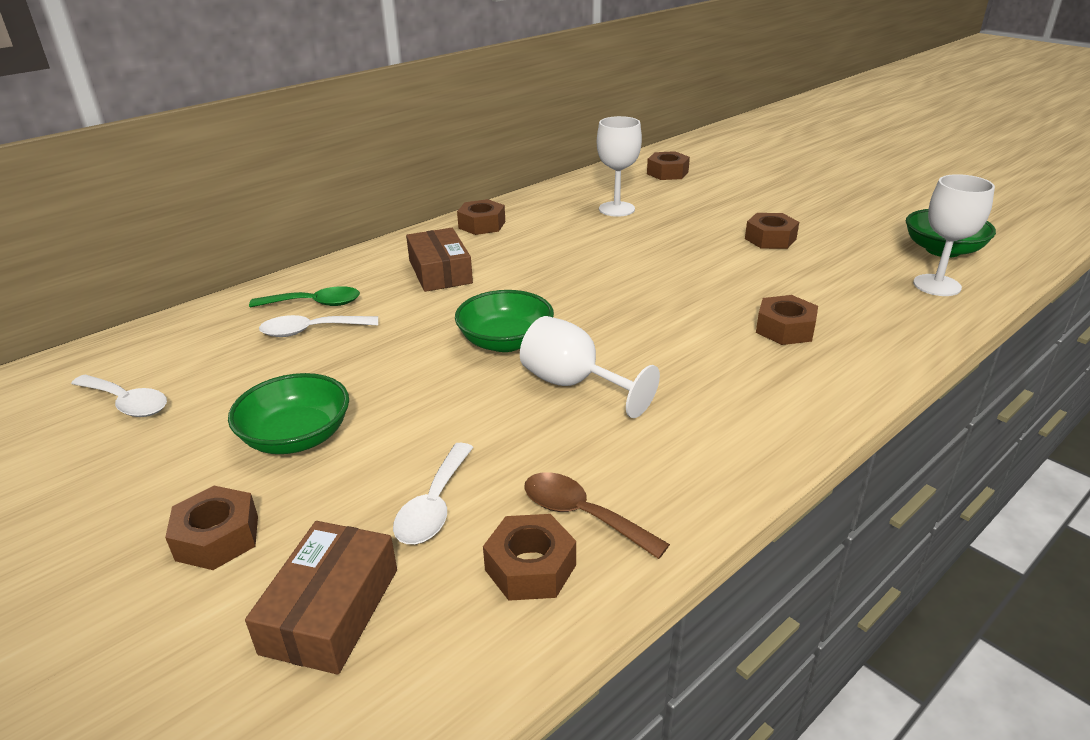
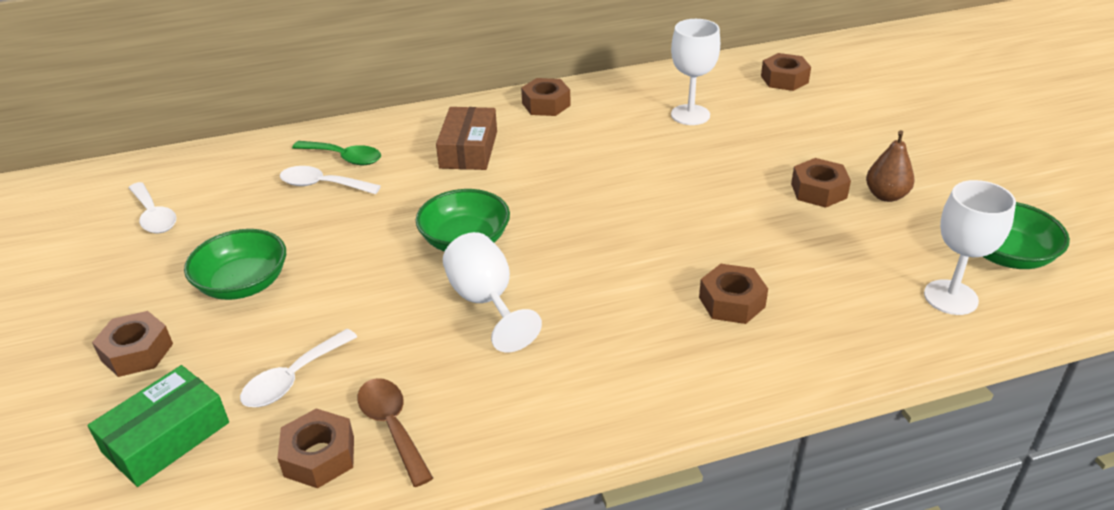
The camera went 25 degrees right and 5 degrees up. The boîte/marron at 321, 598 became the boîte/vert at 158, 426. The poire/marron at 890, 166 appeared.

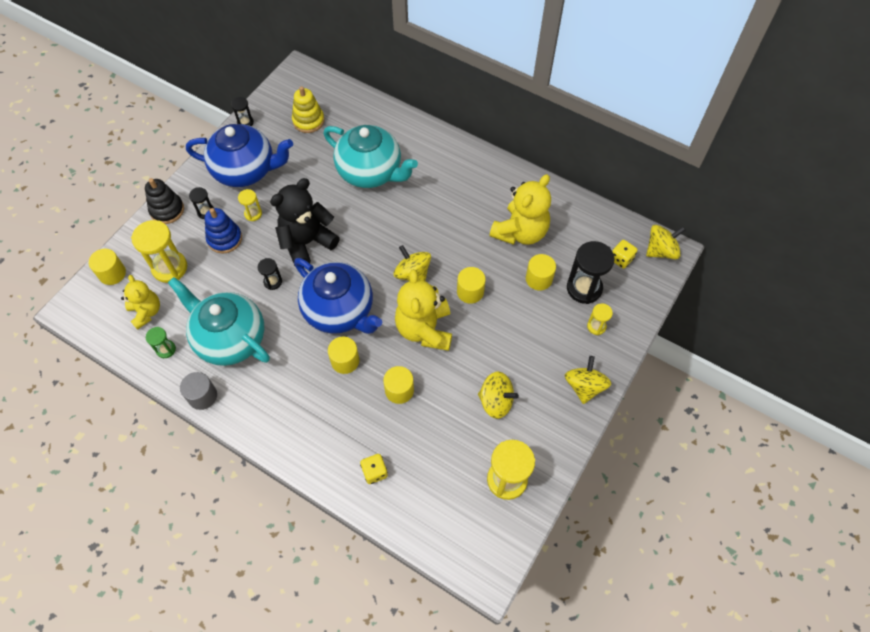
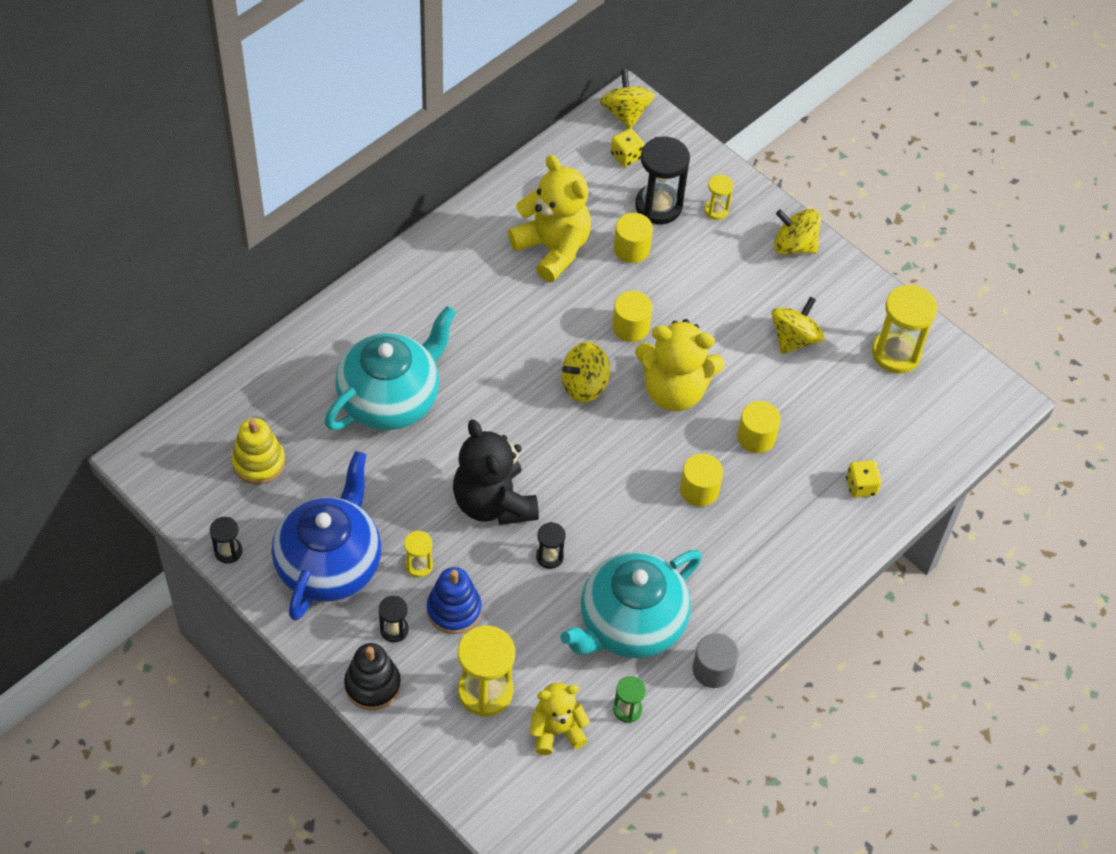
The camera went 80 degrees left and 5 degrees down. The cylindre/jaune at 107, 267 disappeared. The théière/bleu at 338, 296 disappeared.

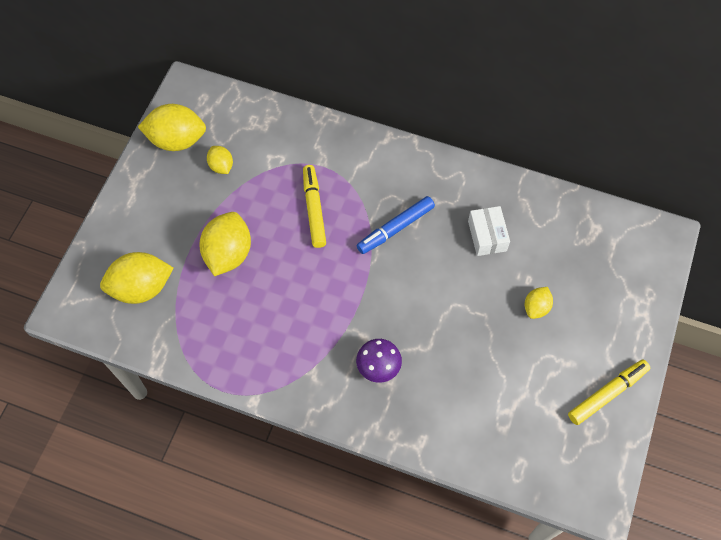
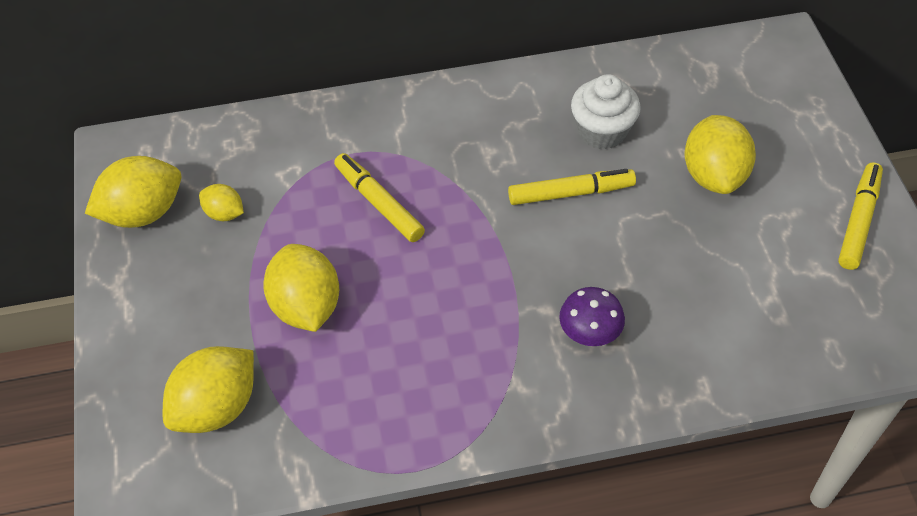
The camera went 30 degrees left and 10 degrees down. The feutre/bleu at 396, 225 disappeared. The boîte/blanc at 489, 231 was replaced by the muffin/blanc at 605, 111. The citron/jaune at 539, 303 changed to 1.88 times the size. The feutre/jaune at 572, 187 appeared.

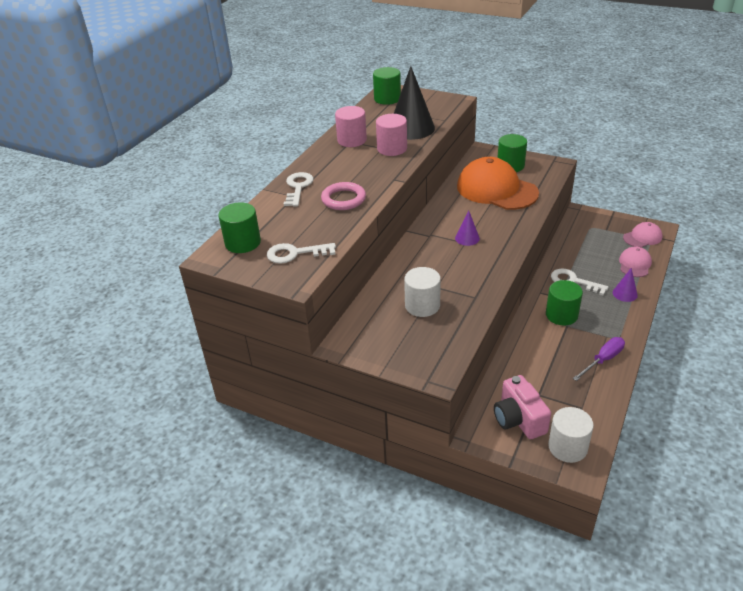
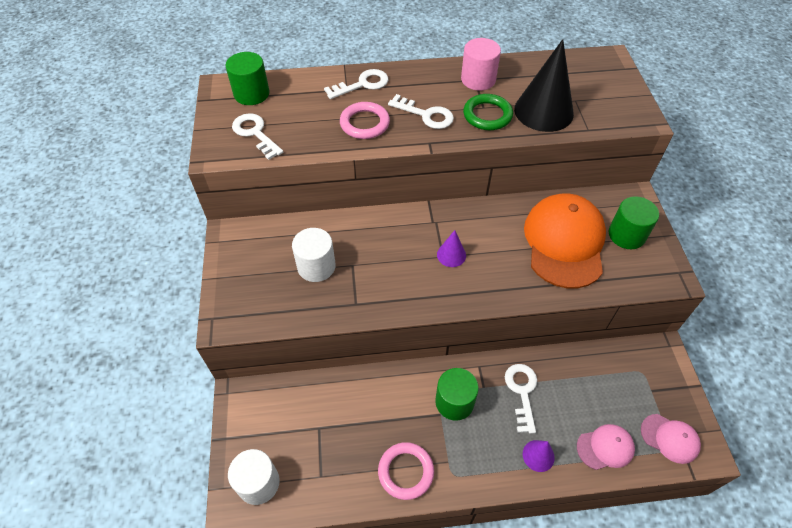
The camera went 55 degrees right and 15 degrees up. The cylindre/vert at 387, 86 disappeared. The cylindre/rose at 391, 135 was replaced by the anneau/vert at 488, 112. The appareil photo/rose at 522, 407 disappeared. The tournevis/violet at 599, 359 was replaced by the anneau/rose at 406, 471. The clé/blanc at 421, 111 appeared.

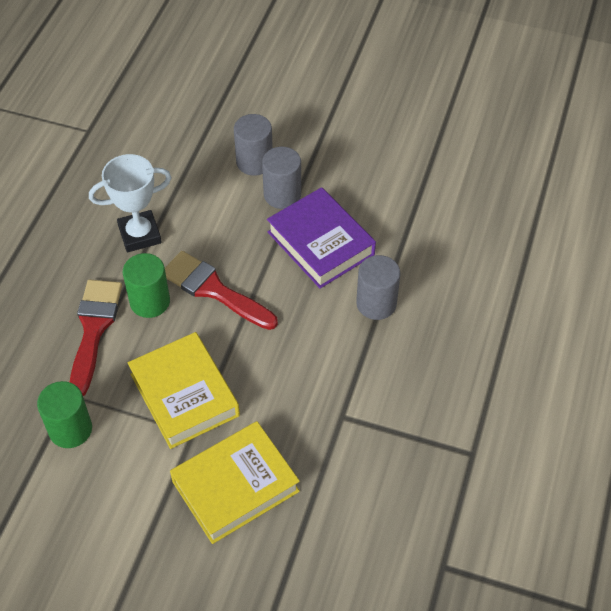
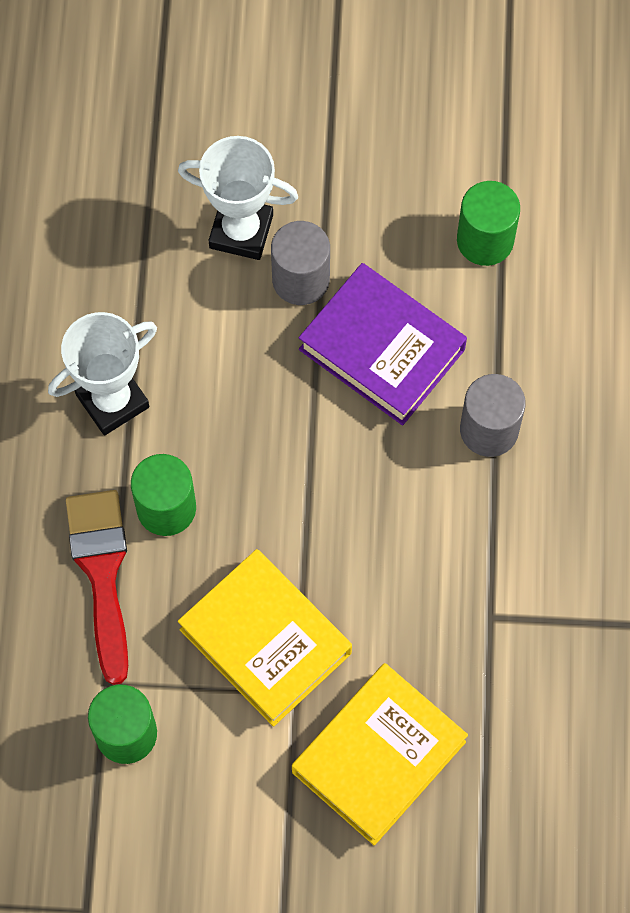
The camera went 15 degrees left and 15 degrees up. The pinceau/rouge at 221, 290 disappeared. The cylindre/gris at 253, 145 was replaced by the trophée/blanc at 238, 198. The cylindre/vert at 488, 223 appeared.

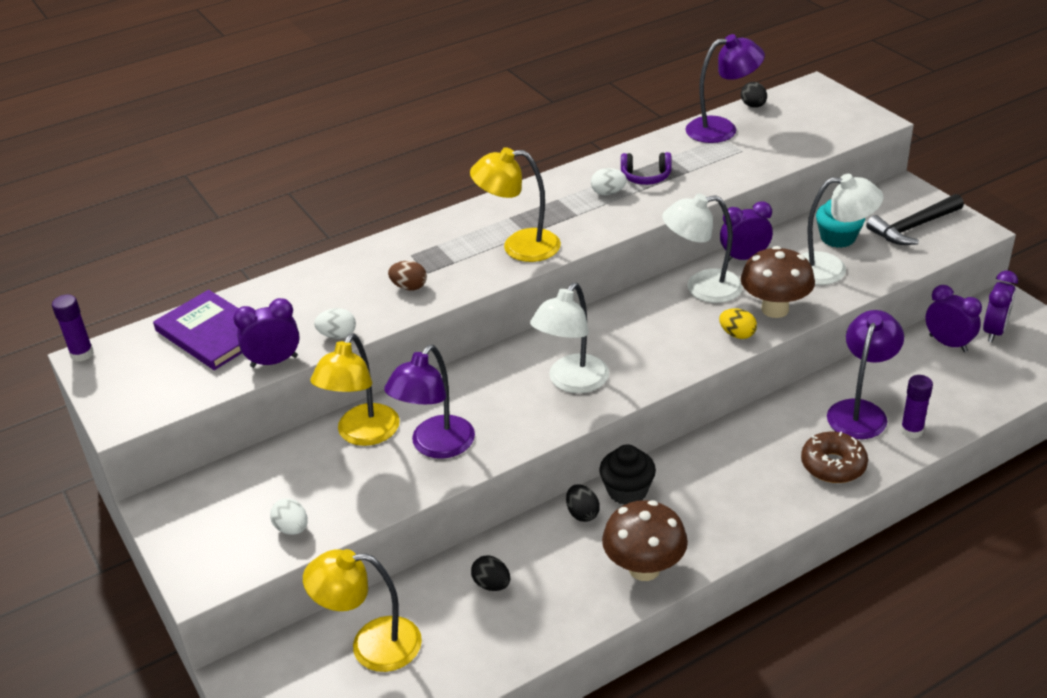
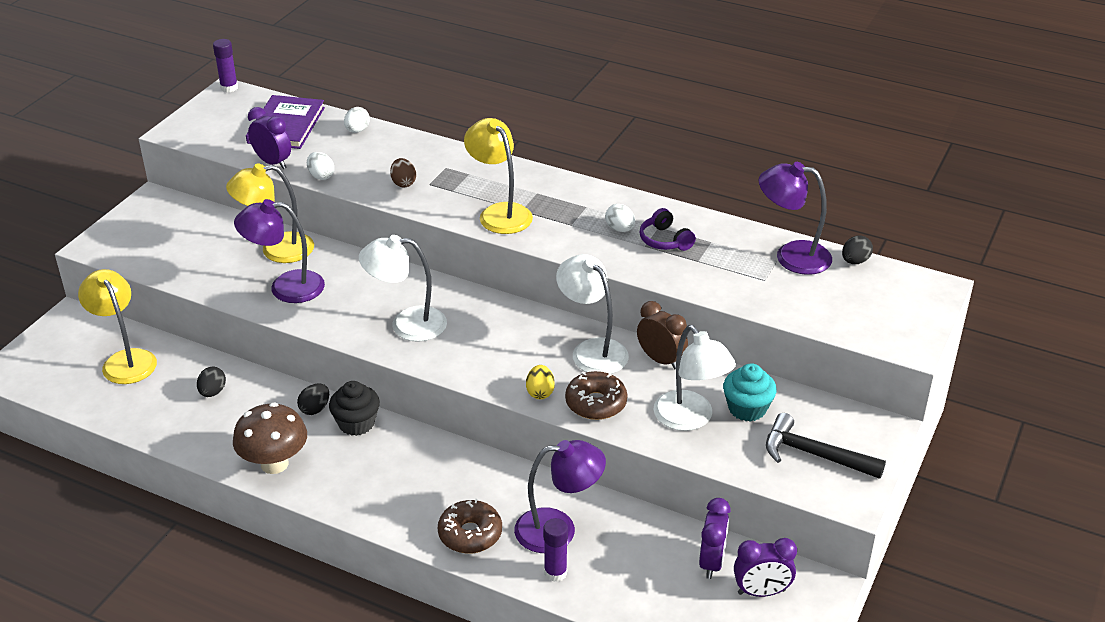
The camera went 55 degrees right and 0 degrees up. The œuf/blanc moved from 289, 516 to 357, 120. The lampe/violet at 725, 88 turned 150 degrees clockwise. The réveil/violet at 746, 231 became the réveil/marron at 662, 335. The champignon/marron at 778, 282 was replaced by the beignet/marron at 596, 395.

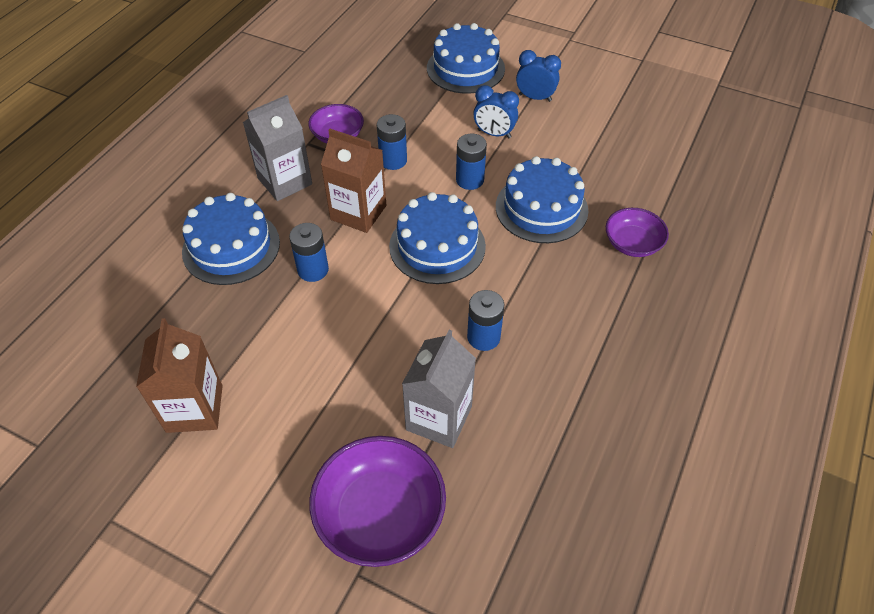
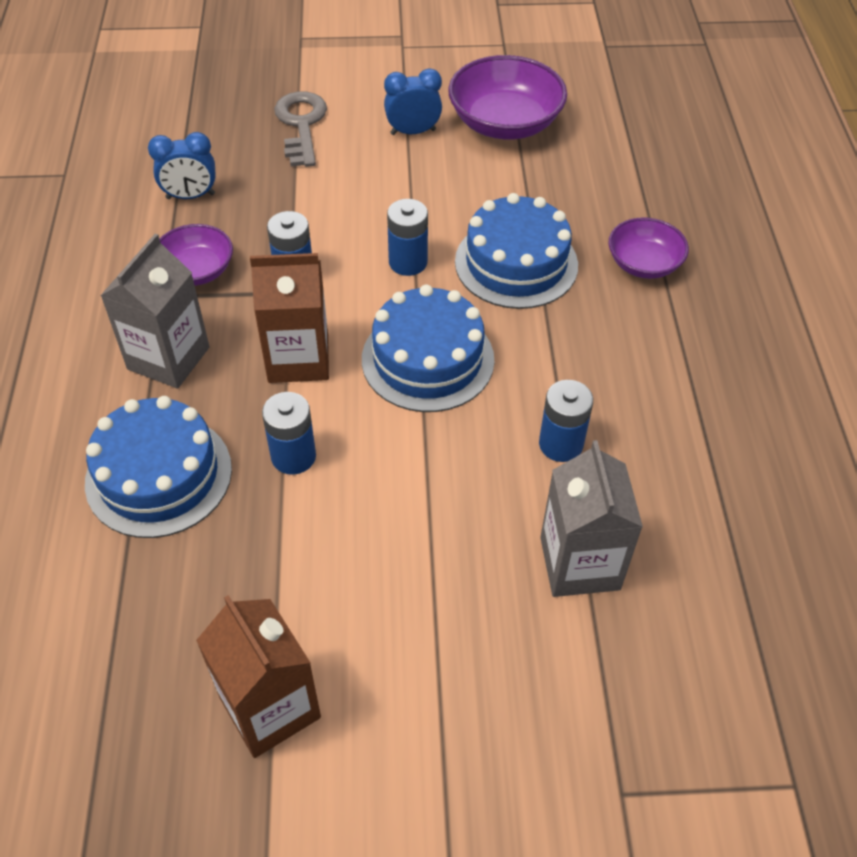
The camera went 30 degrees left and 0 degrees up. The bol/violet moved from 378, 501 to 507, 97. The gâteau/bleu at 466, 58 was replaced by the clé/gris at 300, 129. The réveil/bleu moved from 496, 111 to 182, 165.

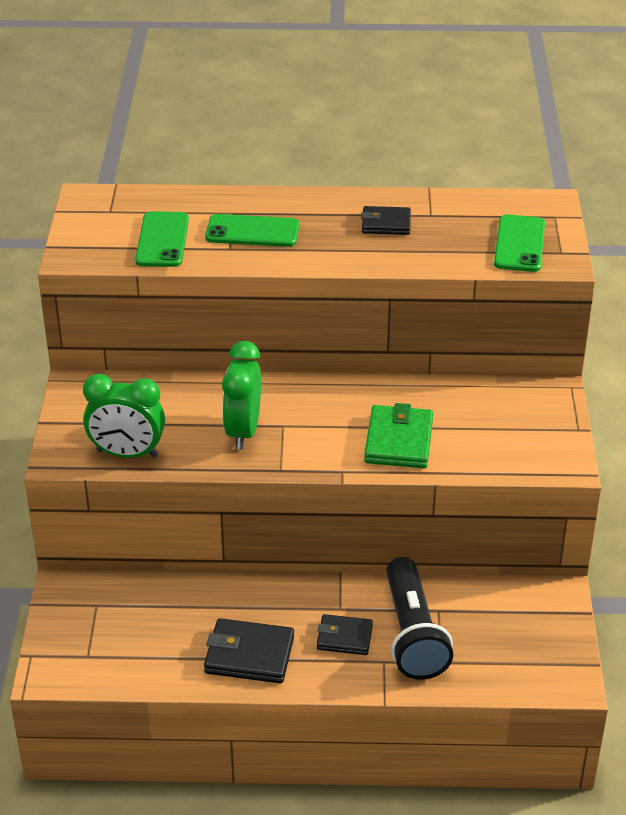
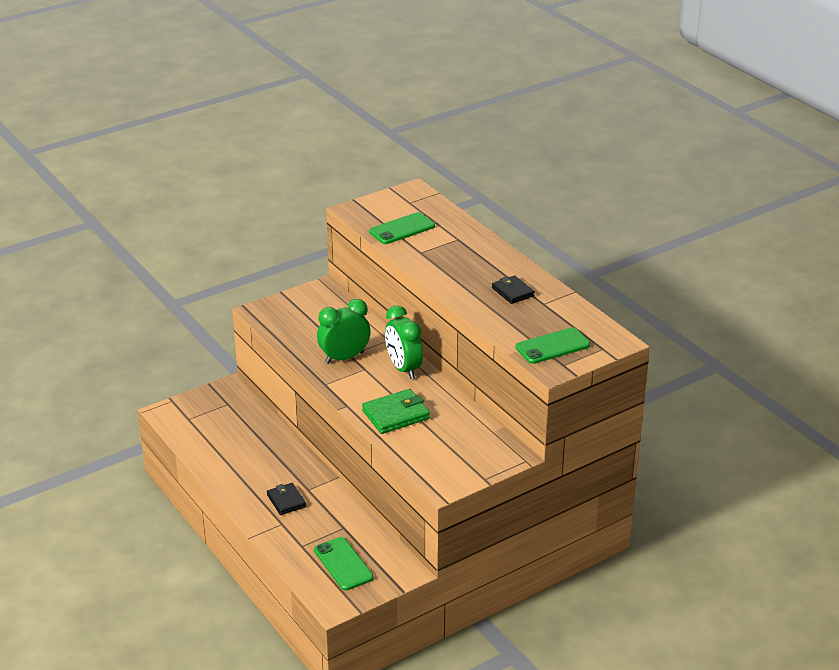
The camera went 55 degrees right and 5 degrees down. The réveil/vert moved from 124, 416 to 404, 342. The portefeuille/noir at 249, 650 disappeared. The téléphone/vert moved from 252, 230 to 344, 563. The lampe de poche/noir at 419, 618 disappeared.

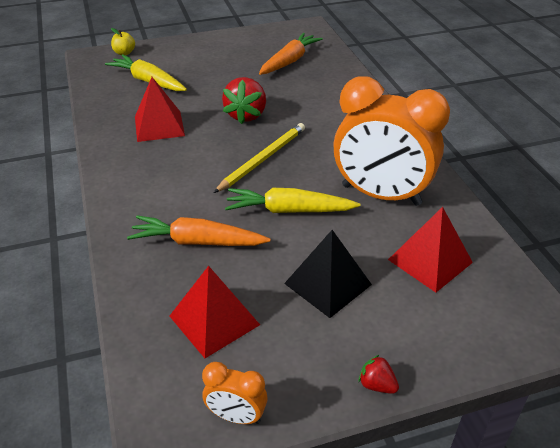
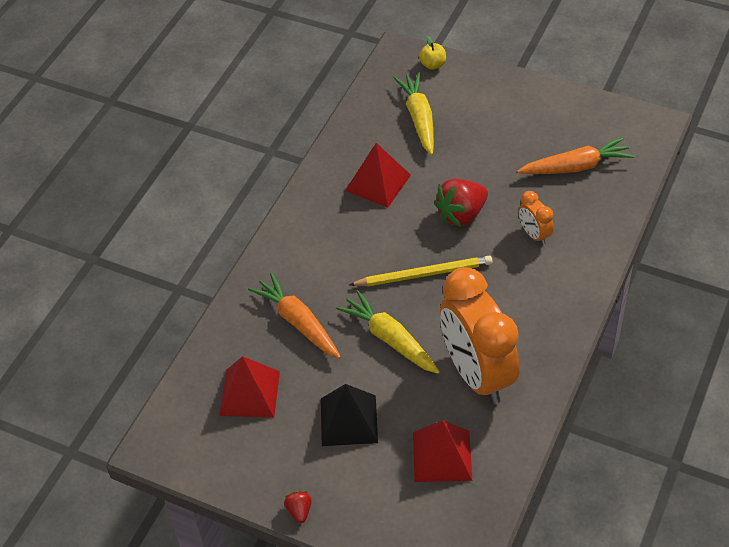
The camera went 45 degrees right and 10 degrees up. The réveil/orange moved from 235, 393 to 536, 218.

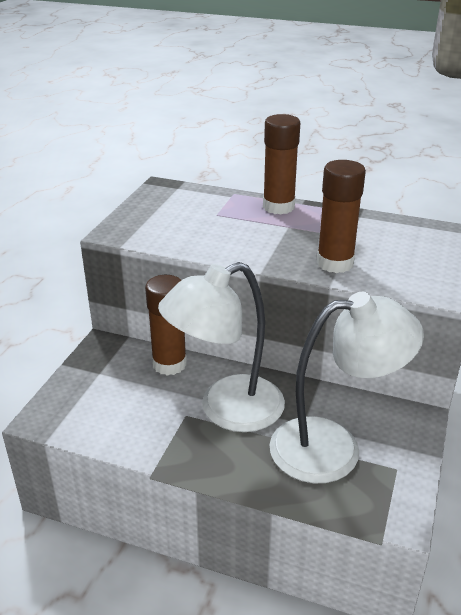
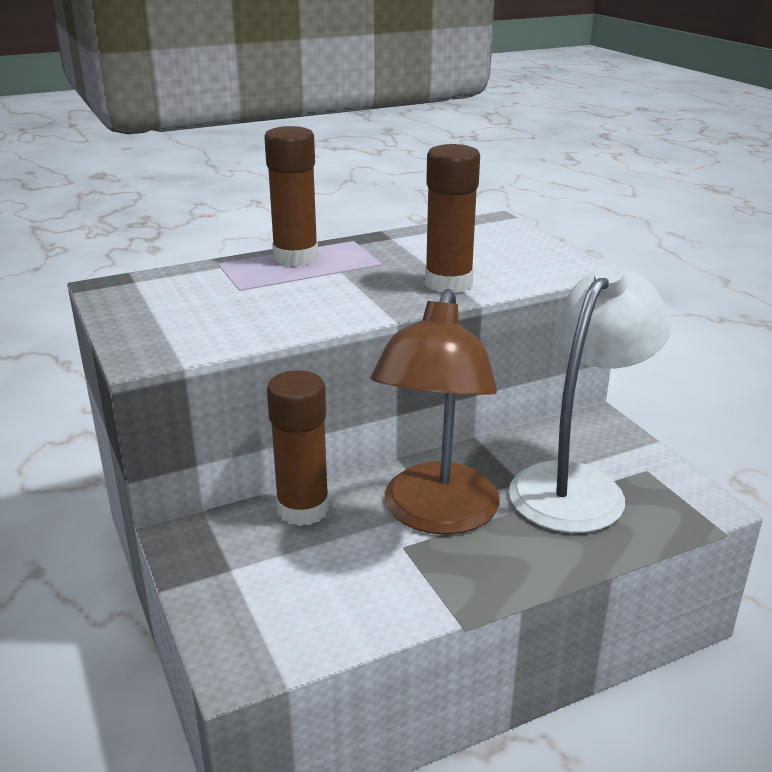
The camera went 45 degrees left and 5 degrees down. The lampe/blanc at 221, 347 became the lampe/marron at 435, 412.

